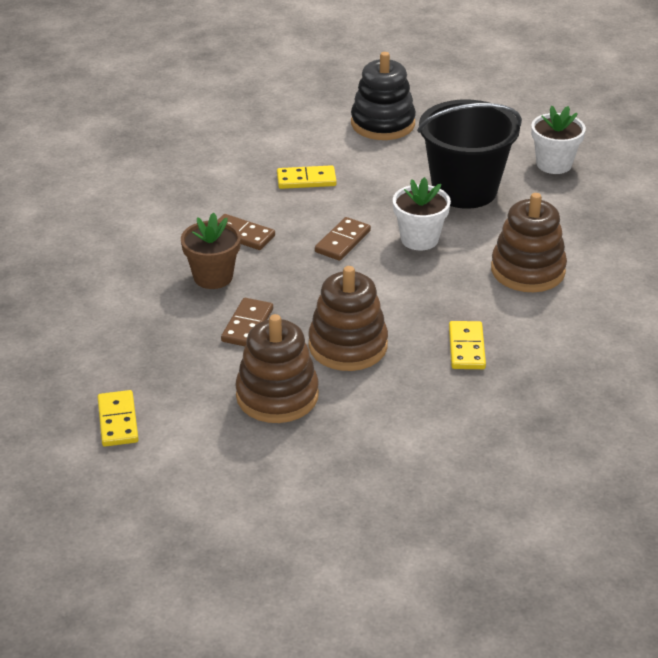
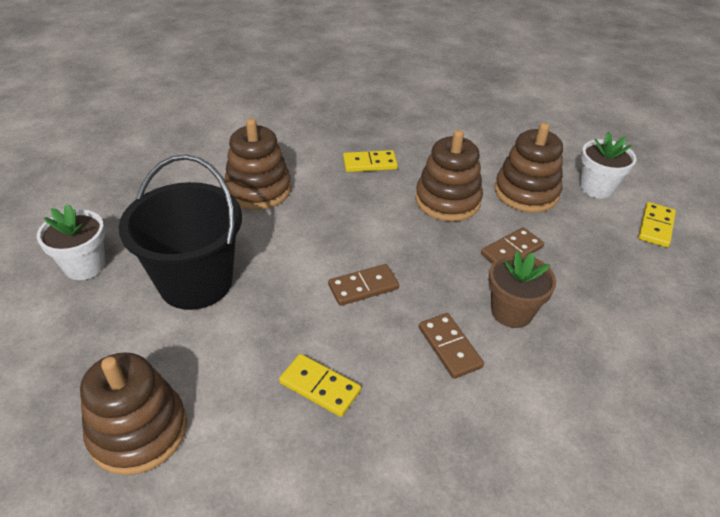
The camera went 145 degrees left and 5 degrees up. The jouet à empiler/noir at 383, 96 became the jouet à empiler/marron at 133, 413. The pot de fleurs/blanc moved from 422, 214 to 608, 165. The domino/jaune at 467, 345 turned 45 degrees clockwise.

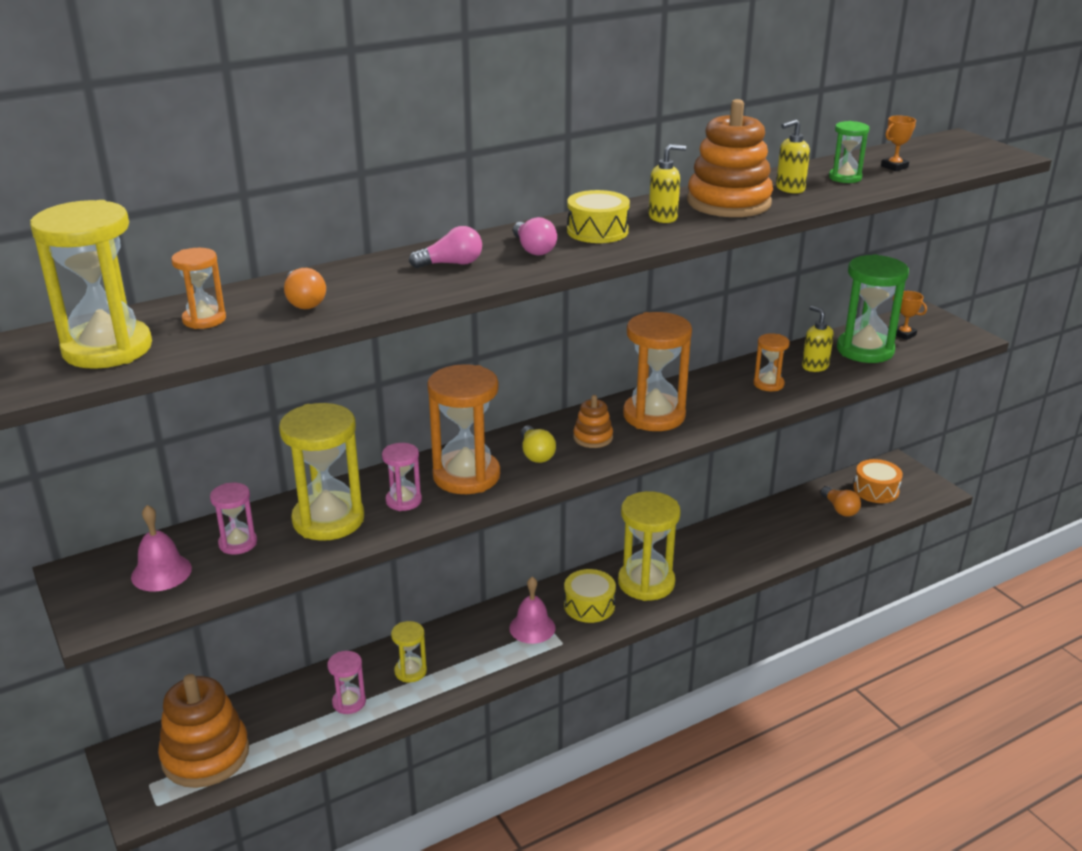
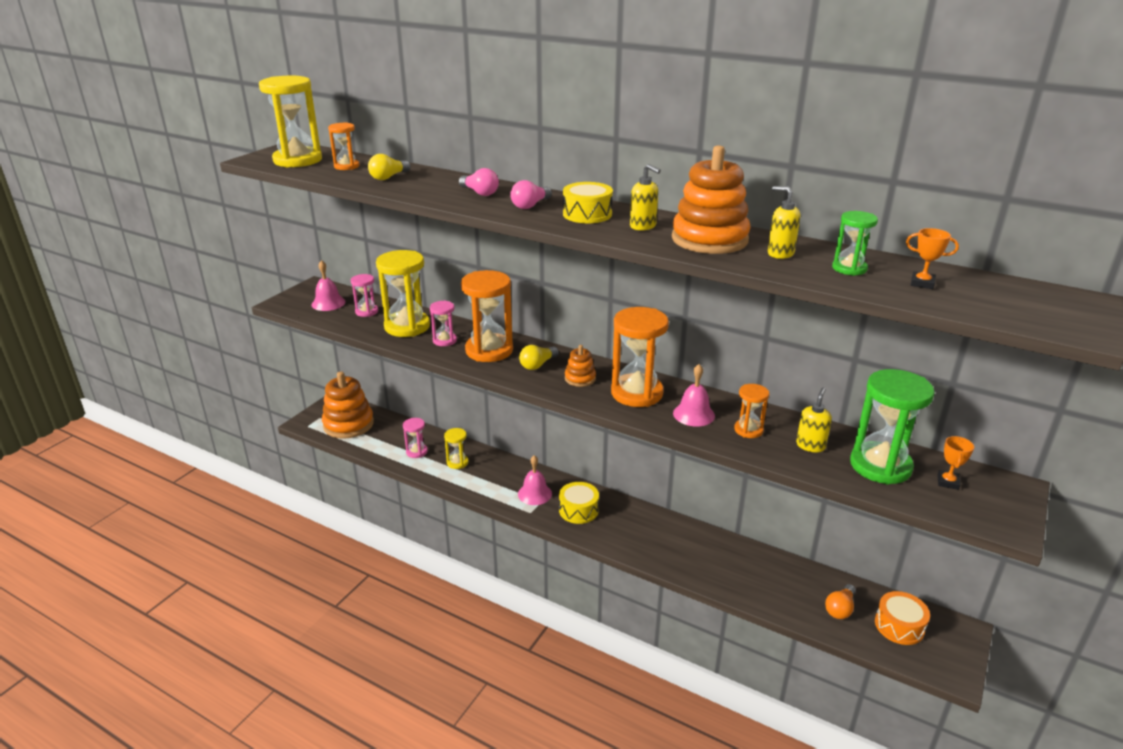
The camera went 60 degrees right and 0 degrees up. The ampoule/orange at 305, 288 became the ampoule/jaune at 389, 167. The sablier/jaune at 649, 546 disappeared. The cloche/rose at 694, 395 appeared.

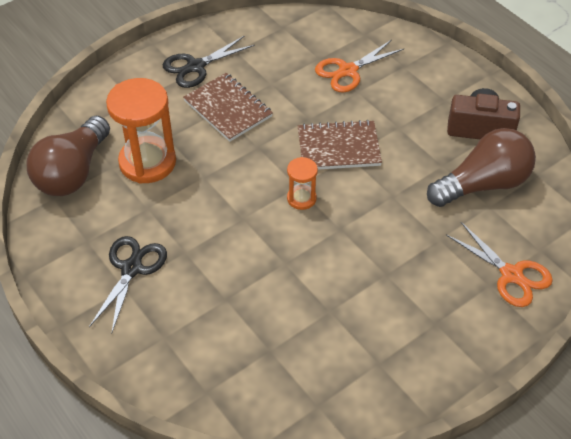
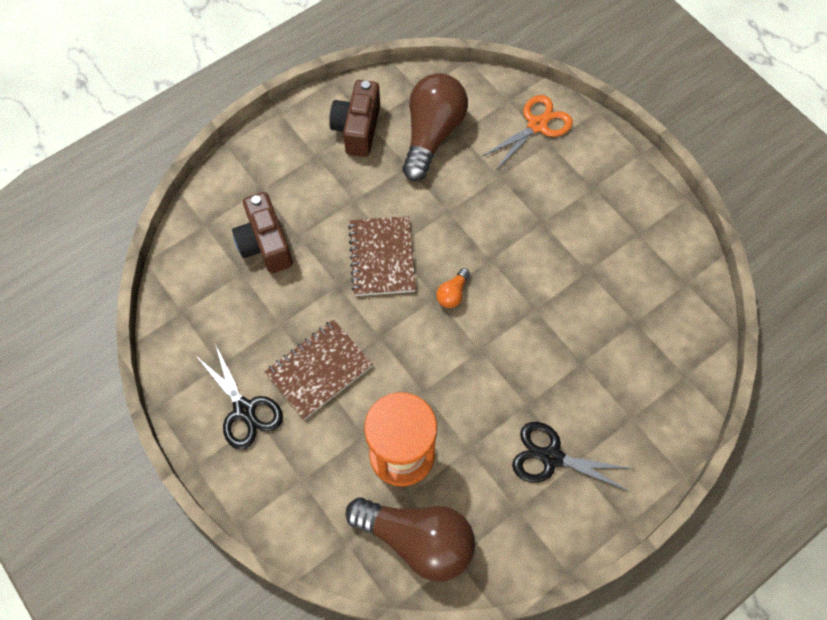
The camera went 90 degrees left and 15 degrees up. The sablier/orange at 302, 183 was replaced by the ampoule/orange at 453, 288. The ciseaux/orange at 359, 66 was replaced by the appareil photo/marron at 262, 232. The ampoule/marron at 481, 167 turned 45 degrees clockwise.

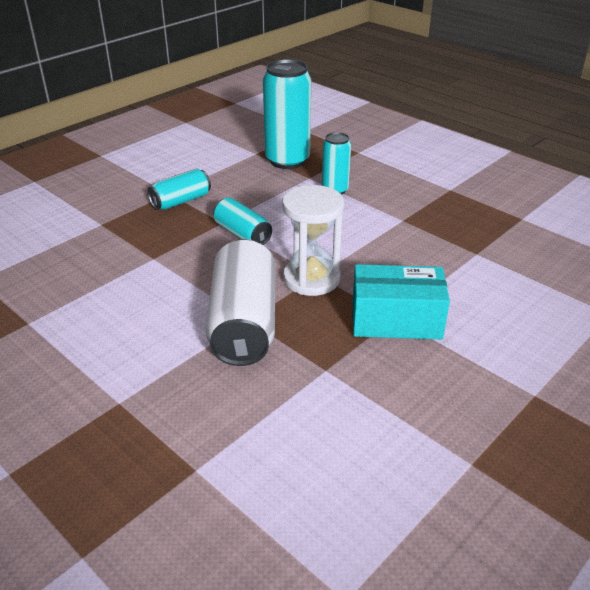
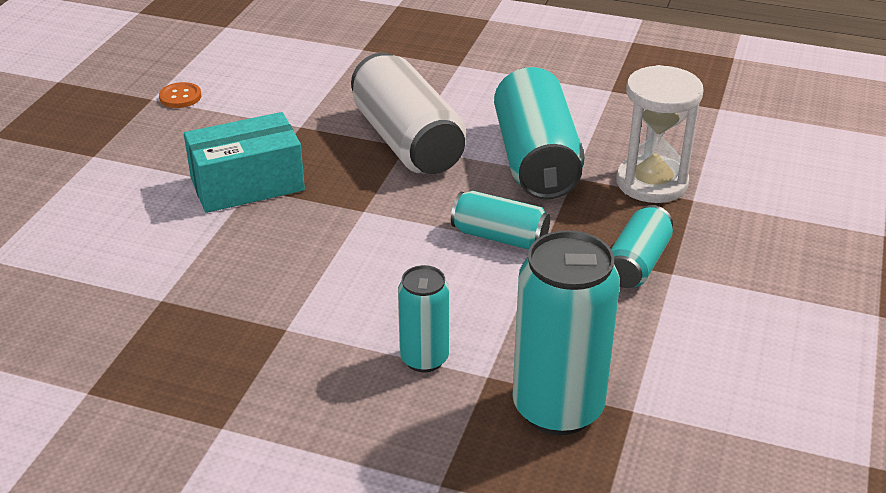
The camera went 155 degrees right and 0 degrees up. The sablier/blanc moved from 313, 240 to 660, 134. The bouton/orange at 180, 95 appeared. The canette/turquoise at 539, 133 appeared.

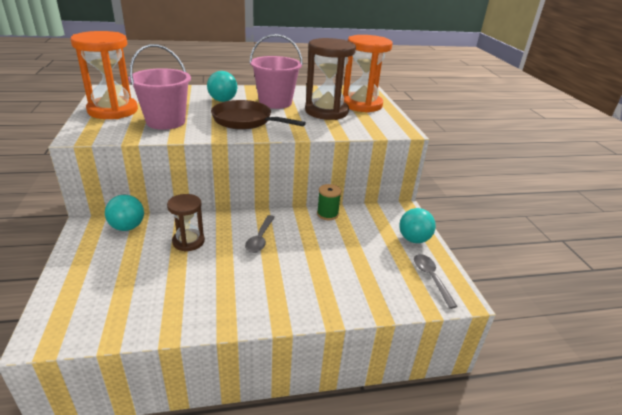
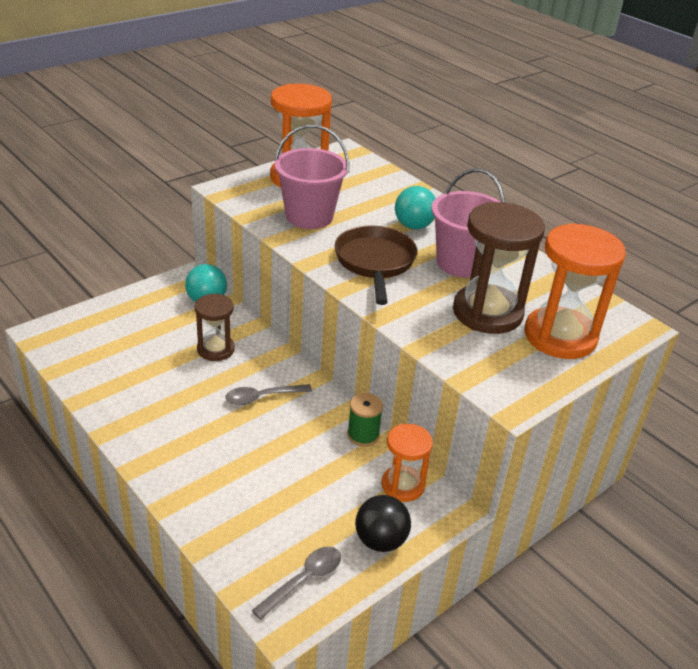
The camera went 60 degrees right and 5 degrees up. The balle/turquoise at 417, 225 became the balle/noir at 383, 523. The sablier/orange at 407, 463 appeared.

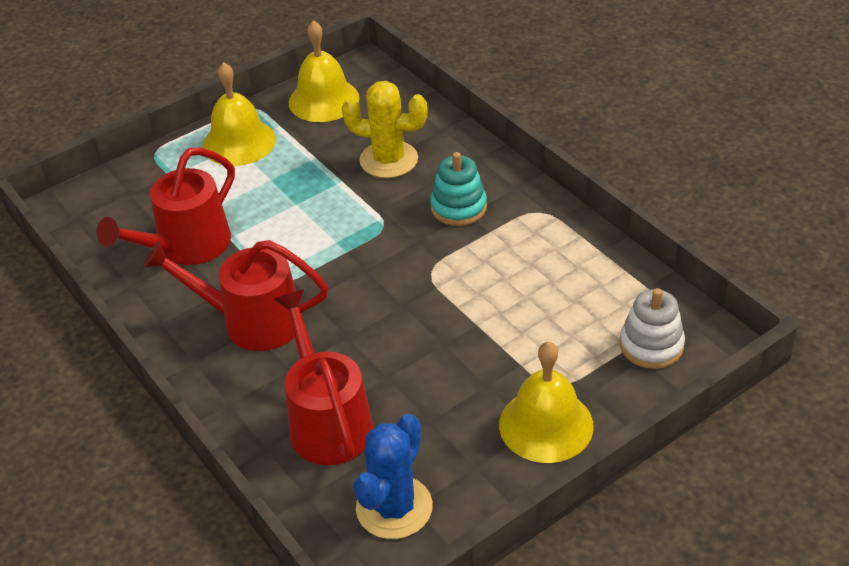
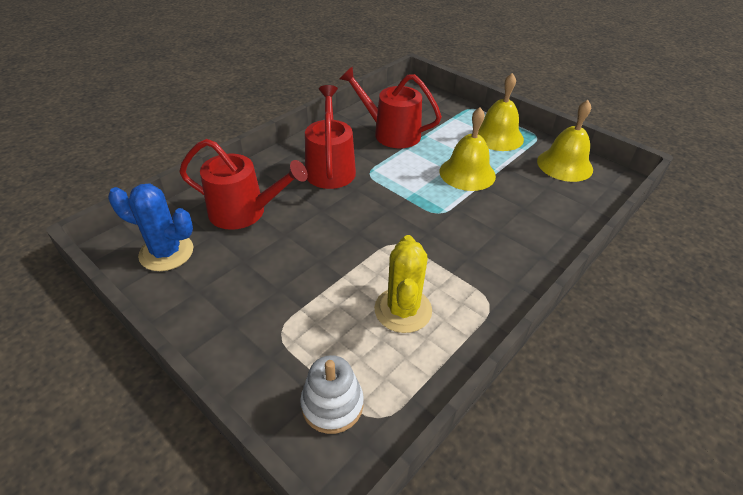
The camera went 75 degrees right and 0 degrees up. The arrosoir/rouge at 323, 377 turned 45 degrees clockwise. The cactus/jaune moved from 385, 129 to 403, 284. The jouet à empiler/turquoise at 458, 189 disappeared. The cloche/jaune moved from 546, 402 to 468, 149.

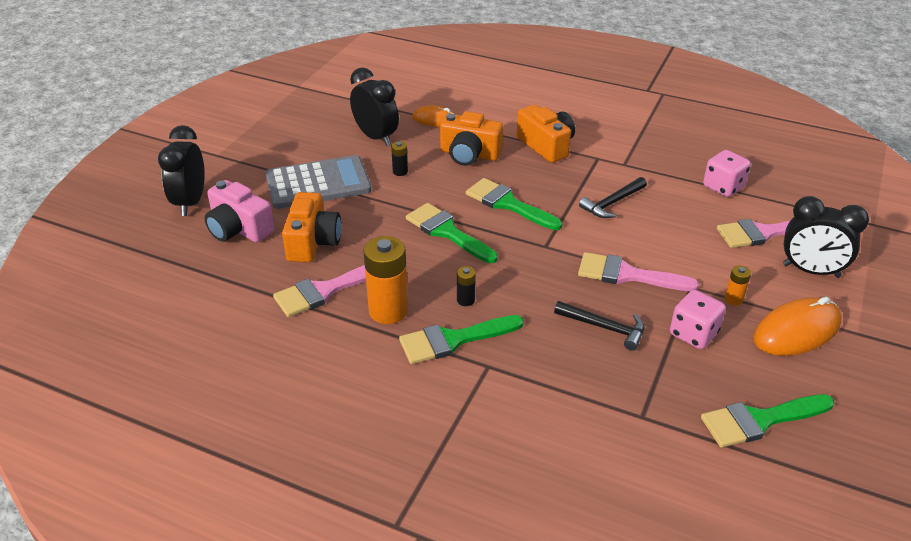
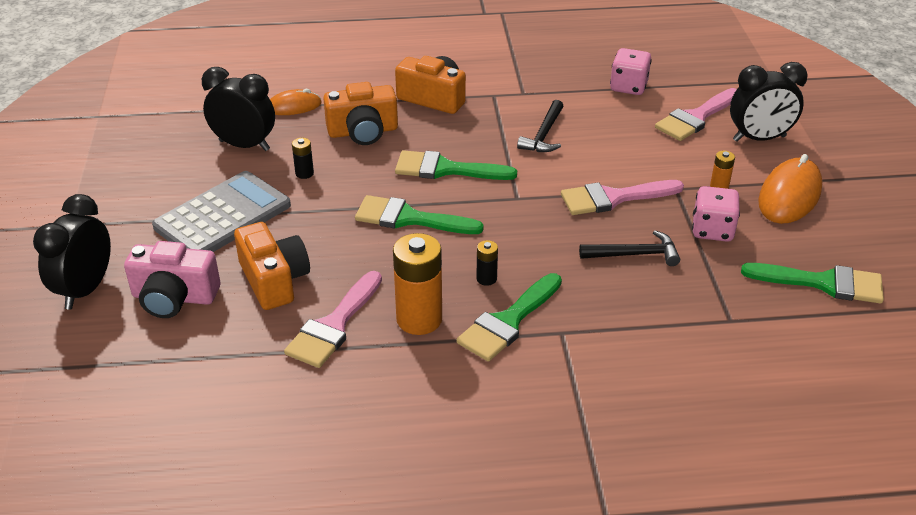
The camera went 30 degrees left and 0 degrees up. The réveil/noir at 181, 170 turned 45 degrees clockwise. The pinceau/vert at 767, 420 turned 120 degrees counterclockwise.

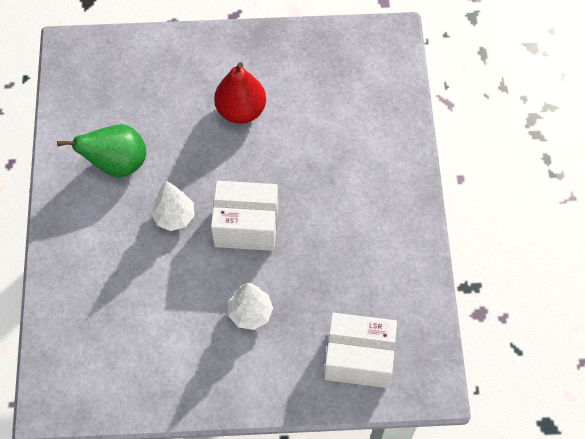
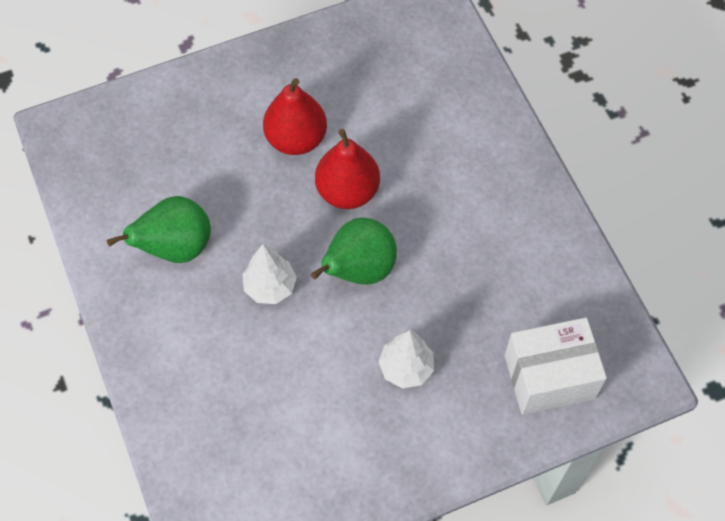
The camera went 20 degrees left and 0 degrees up. The boîte/blanc at 244, 216 was replaced by the poire/vert at 354, 251. The poire/rouge at 347, 169 appeared.

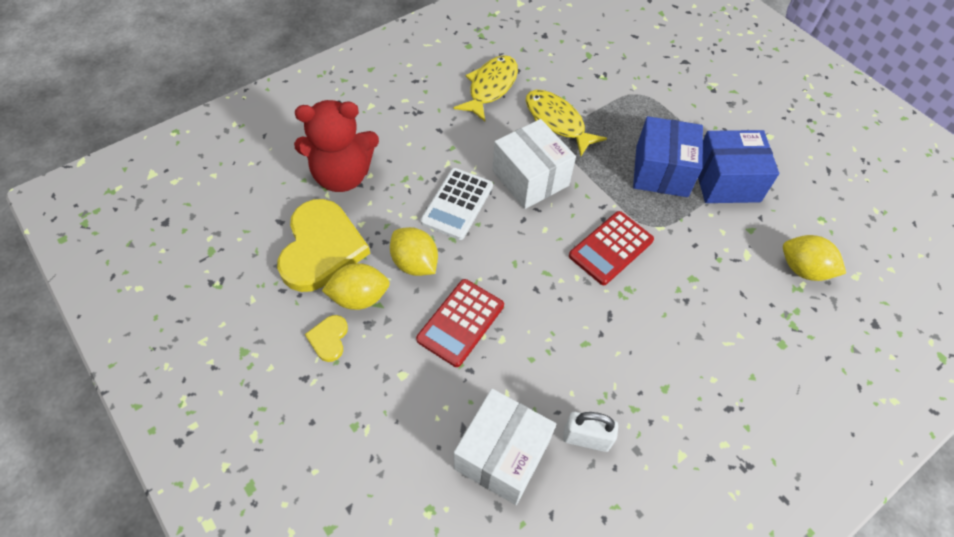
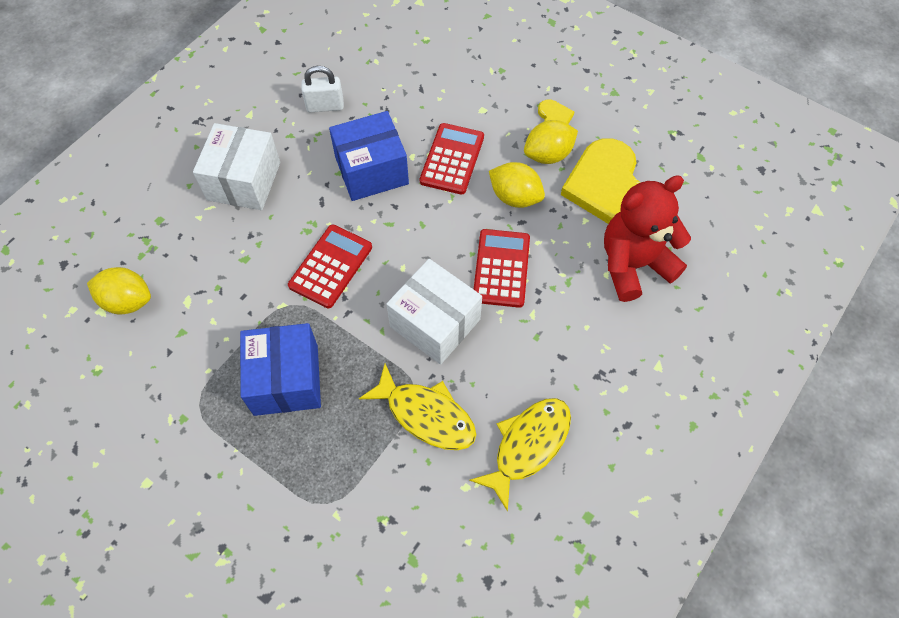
The camera went 165 degrees right and 5 degrees up. The calculatrice/blanc at 457, 204 became the calculatrice/rouge at 502, 268. The poisson/jaune at 486, 88 turned 150 degrees counterclockwise. The boîte/blanc moved from 505, 447 to 236, 166. The boîte/bleu moved from 738, 166 to 369, 156.

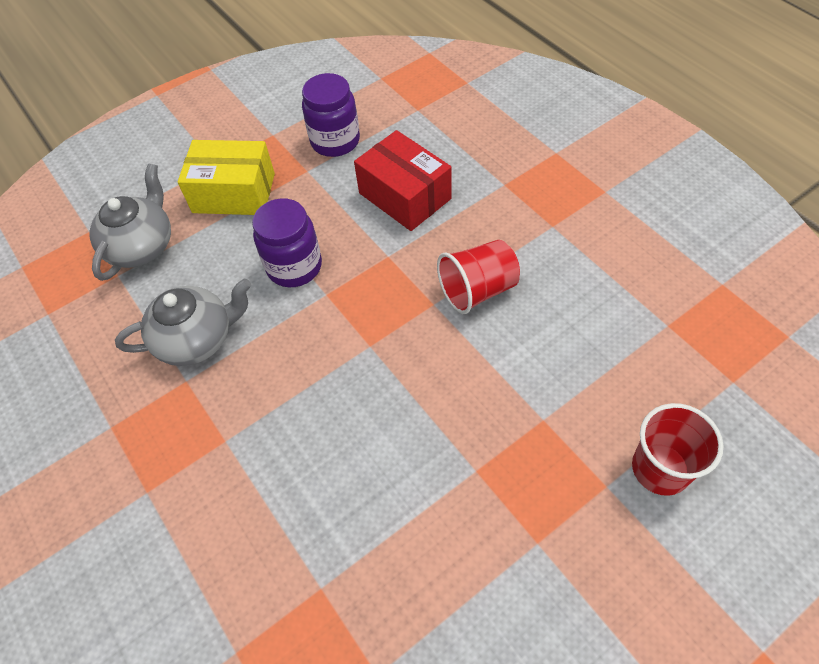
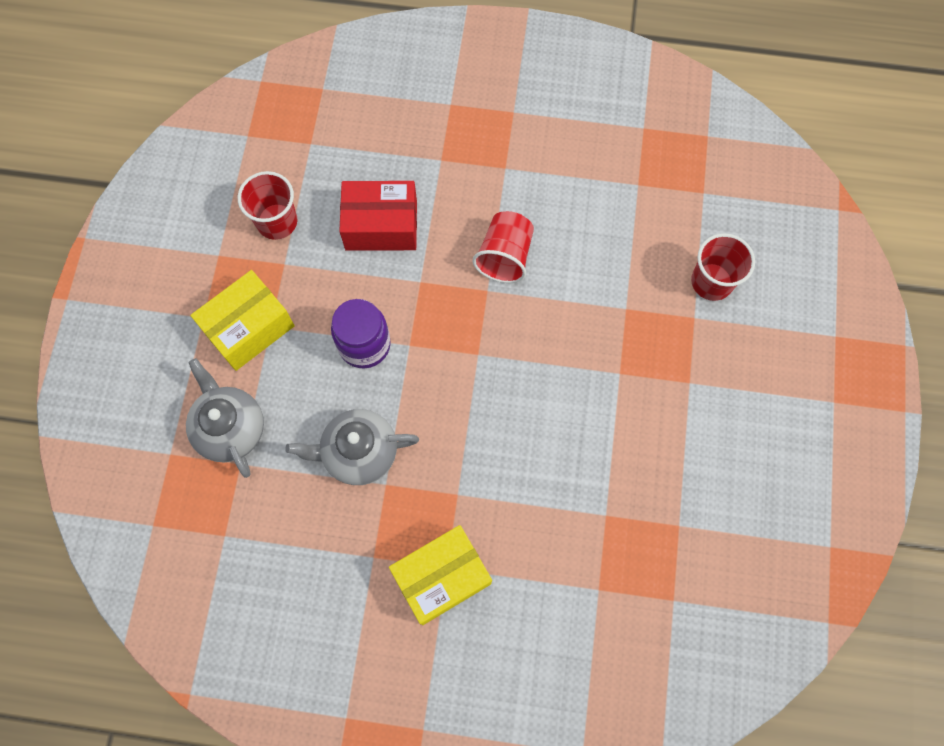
The camera went 50 degrees left and 15 degrees up. The théière/gris at 183, 322 turned 120 degrees counterclockwise. The bocal/violet at 331, 115 was replaced by the gobelet/rouge at 267, 205. The boîte/jaune at 440, 575 appeared.

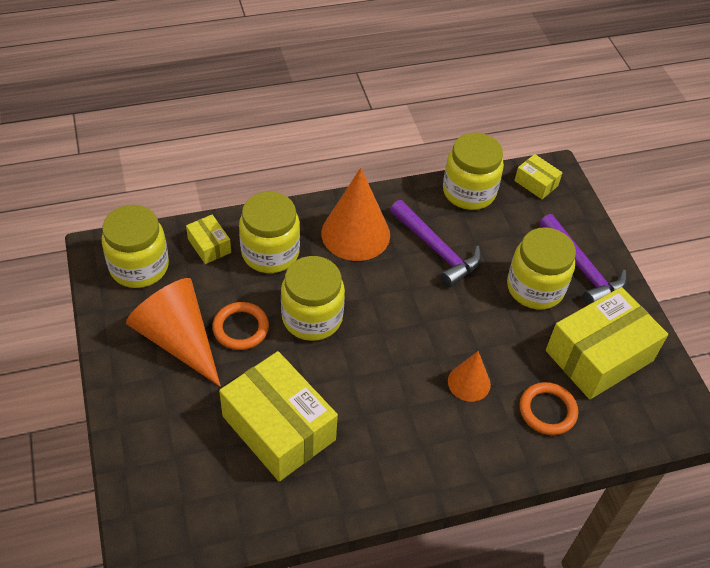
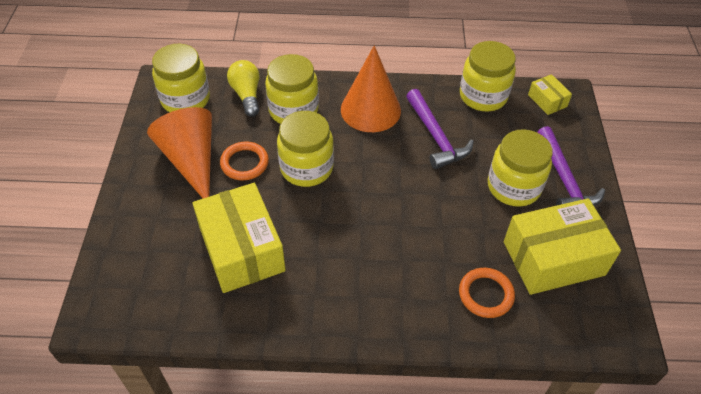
The camera went 20 degrees right and 0 degrees up. The boîte/jaune at 208, 239 was replaced by the ampoule/jaune at 243, 88. The cône/orange at 469, 376 disappeared.

